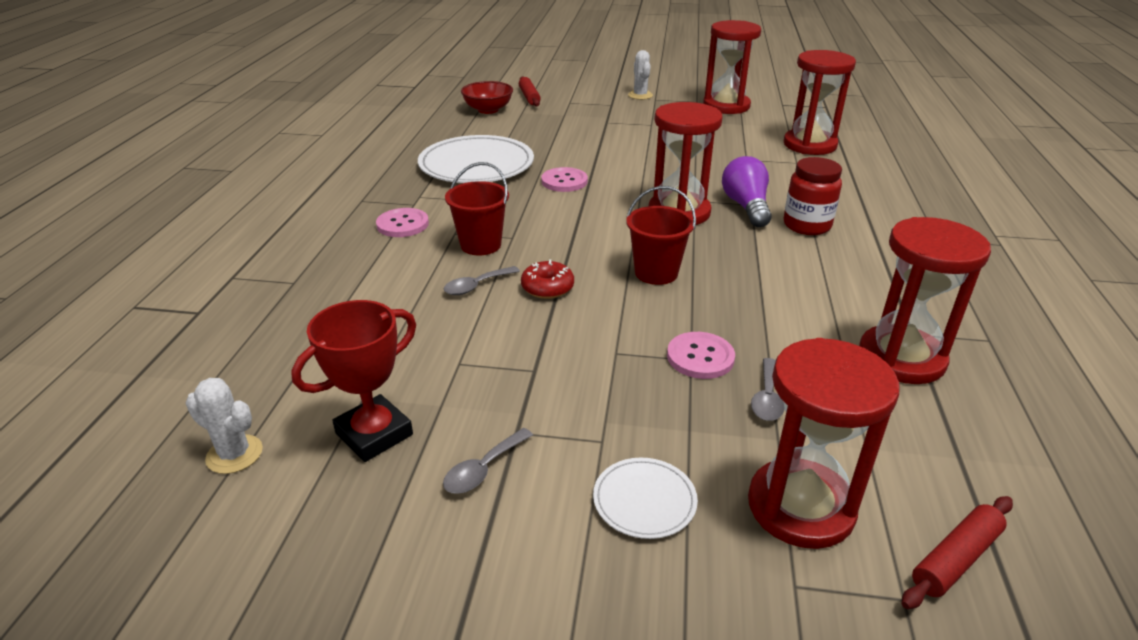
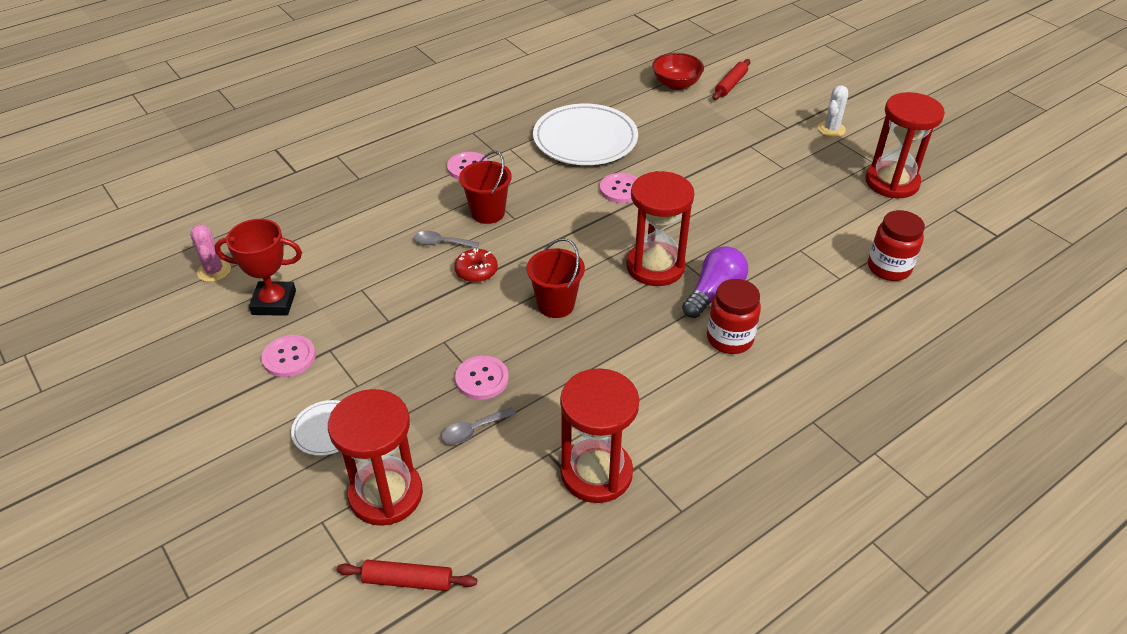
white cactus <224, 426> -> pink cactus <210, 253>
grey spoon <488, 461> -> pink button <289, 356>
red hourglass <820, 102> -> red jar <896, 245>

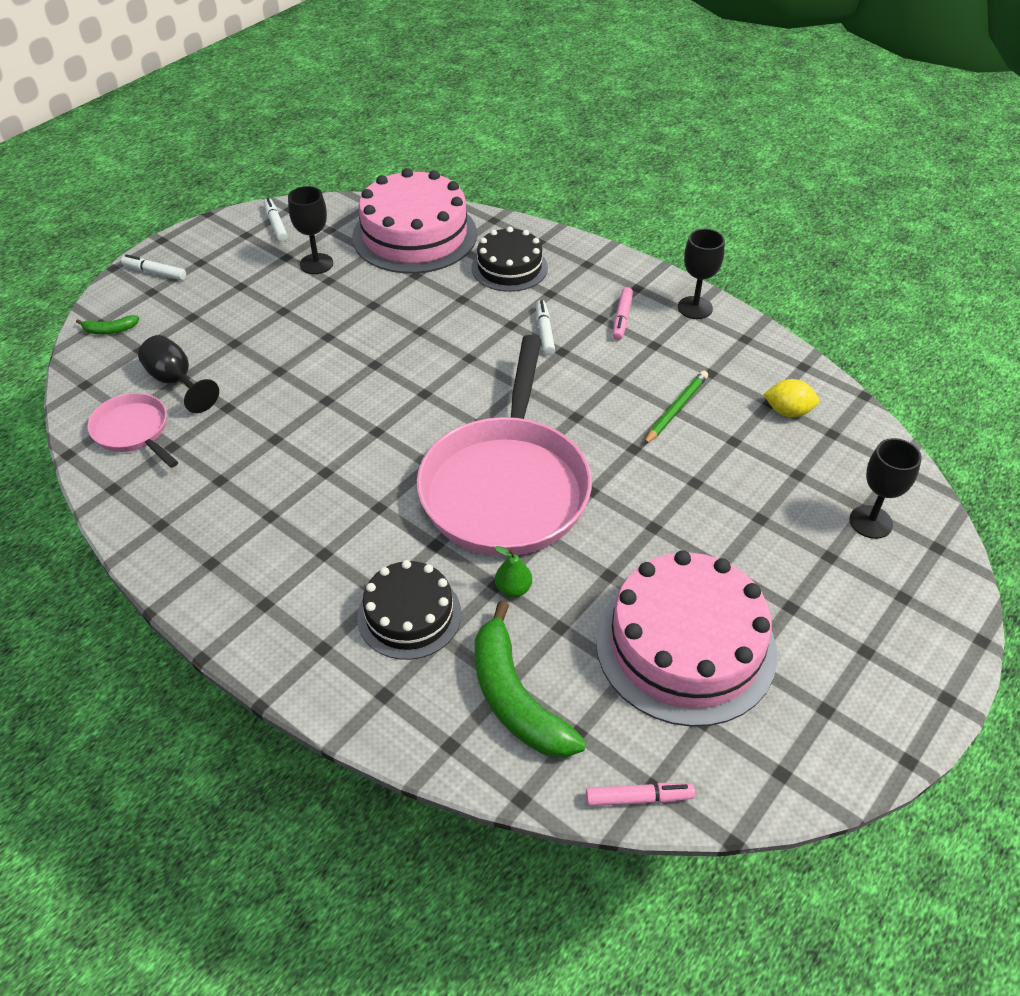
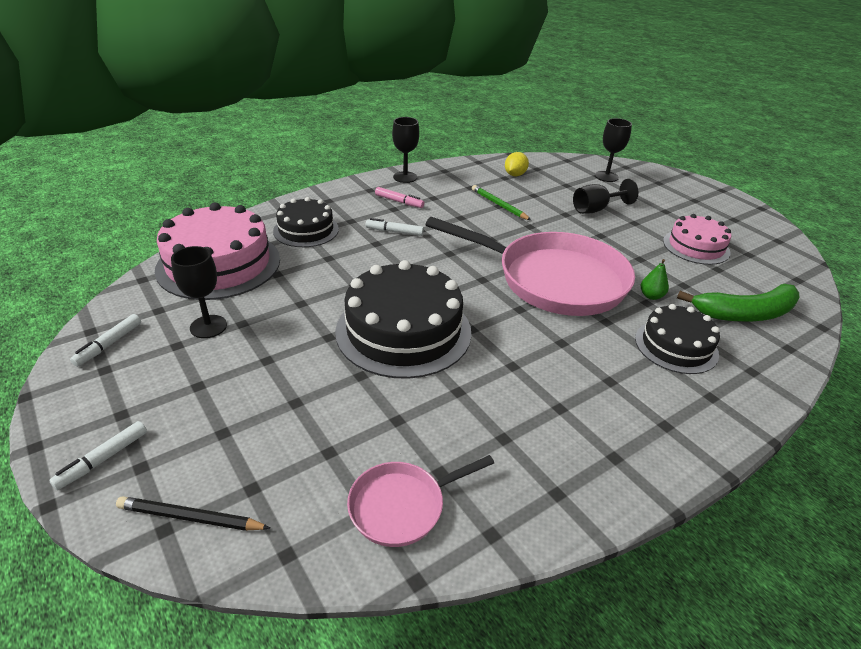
green banana <107, 324> -> black pencil <193, 513>
black goblet <178, 374> -> black goblet <605, 196>, shifted
white marker <276, 219> -> white marker <105, 340>, 60 degrees counterclockwise
pink marker <640, 794> -> none
pink cake <686, 638> -> pink cake <697, 239>, x0.59
none -> black cake <403, 319>

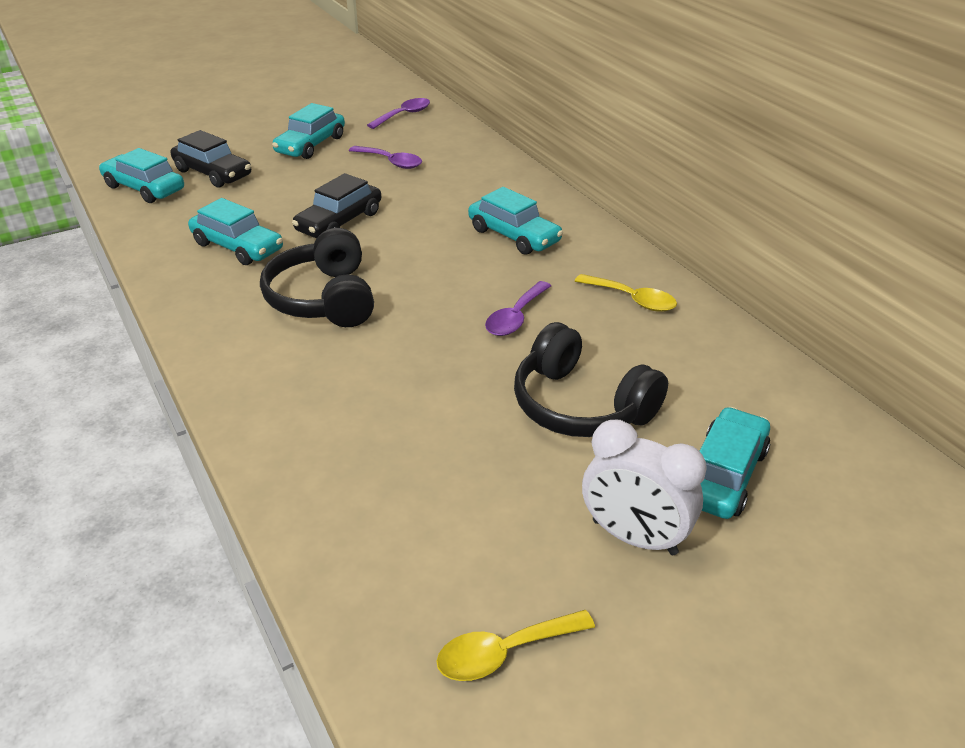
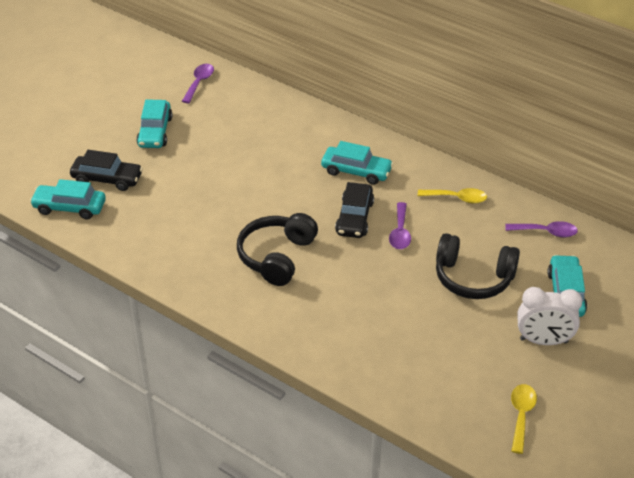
turquoise car <235, 231> -> none
black headphones <317, 277> -> black headphones <277, 249>, 60 degrees clockwise
black car <336, 205> -> black car <354, 210>, shifted
purple spoon <385, 157> -> purple spoon <542, 229>, shifted
yellow spoon <516, 645> -> yellow spoon <524, 419>, 150 degrees clockwise

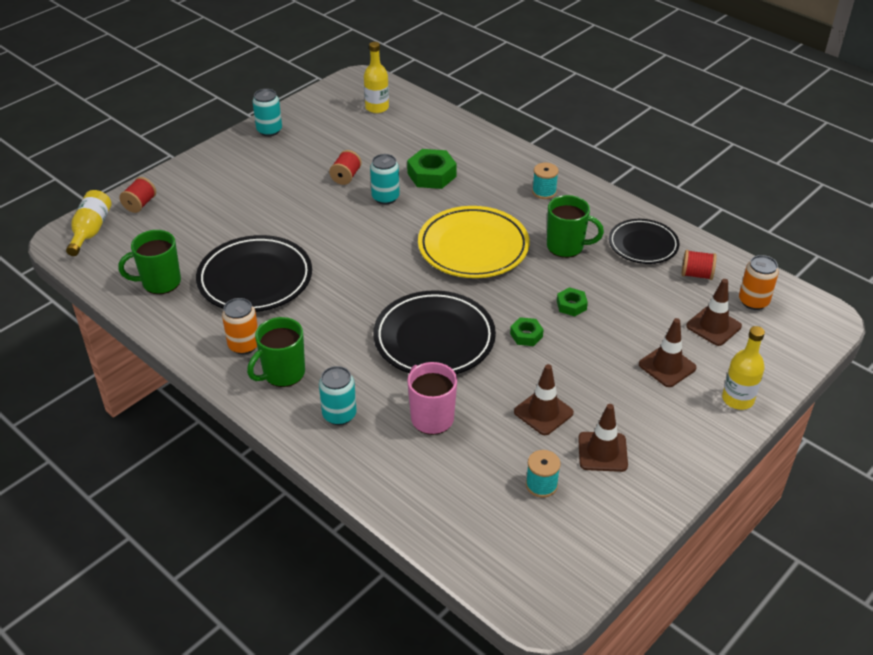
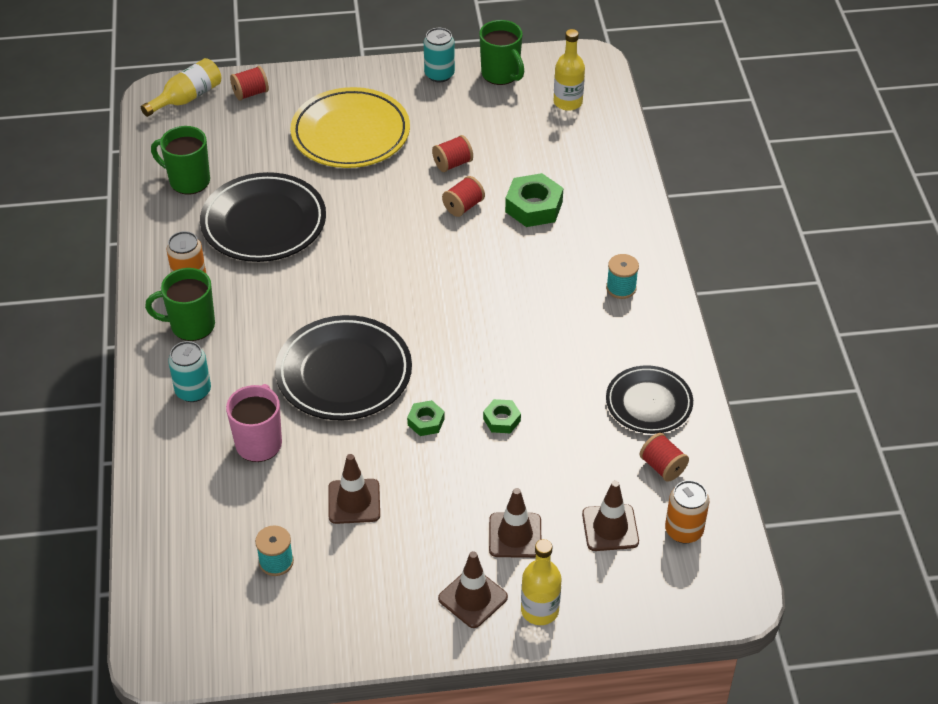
turquoise can <385, 179> -> red spool <463, 196>
yellow plate <474, 242> -> yellow plate <350, 127>, shifted
green mug <575, 226> -> green mug <501, 52>, shifted
brown traffic cone <603, 438> -> brown traffic cone <473, 589>, shifted

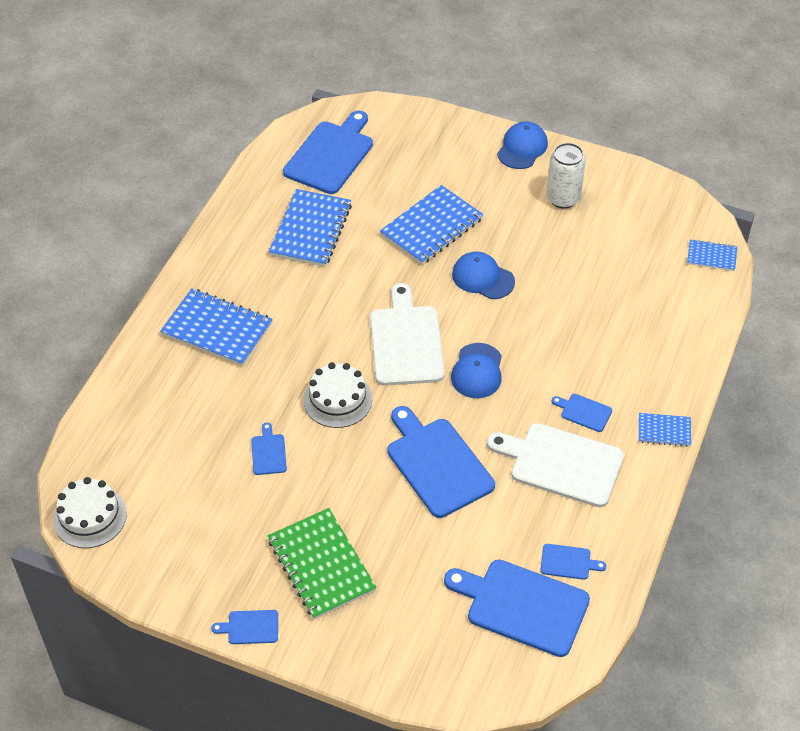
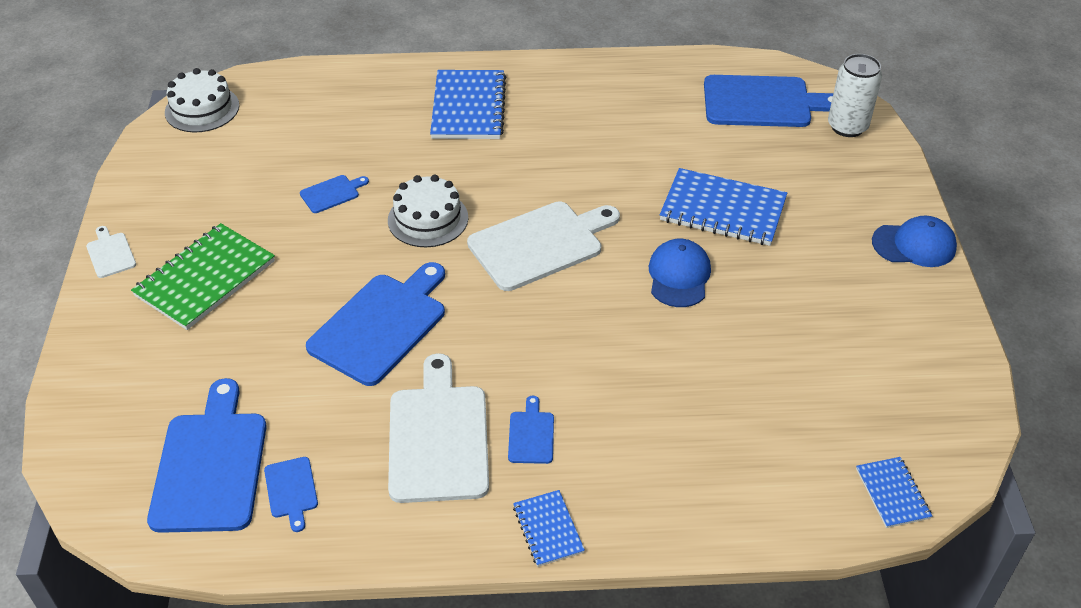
blue cutting board <244, 627> -> white cutting board <111, 252>
blue notebook <310, 228> -> none
blue cap <476, 370> -> none
white can <566, 176> -> white can <855, 95>, shifted

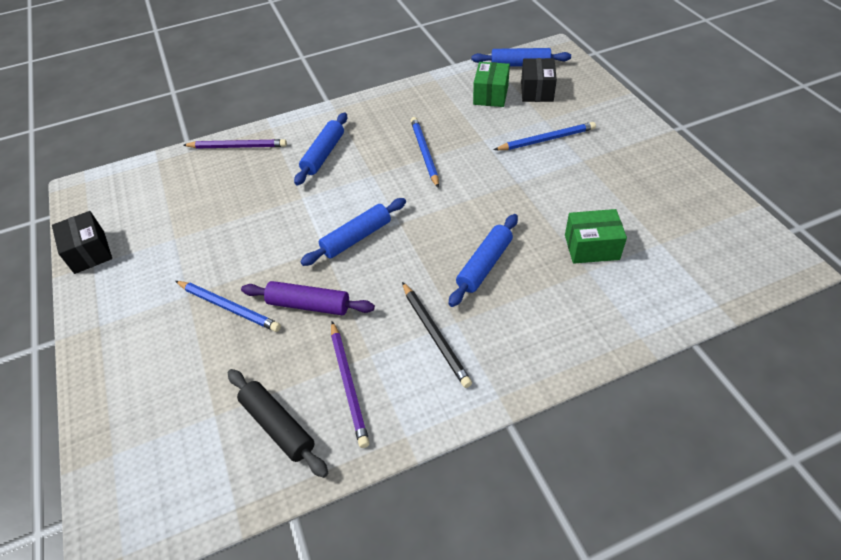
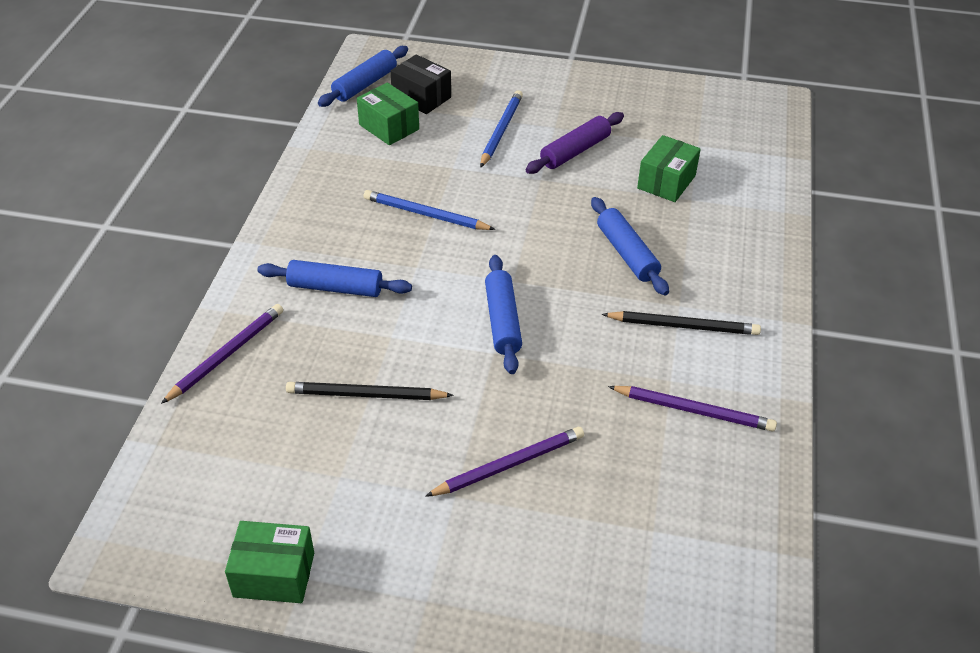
black box <82, 242> -> green box <269, 562>
blue pencil <228, 306> -> purple pencil <504, 462>
black rolling pin <278, 423> -> none
purple rolling pin <308, 298> -> purple rolling pin <574, 143>, shifted
blue rolling pin <320, 149> -> blue rolling pin <334, 278>, 45 degrees counterclockwise
none -> black pencil <370, 391>

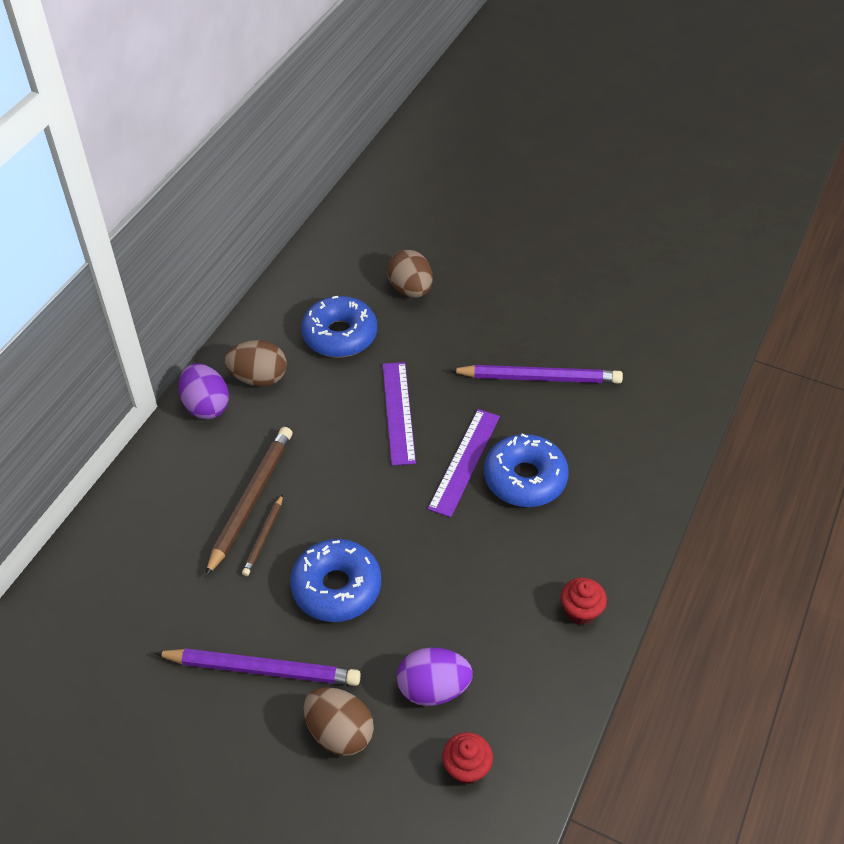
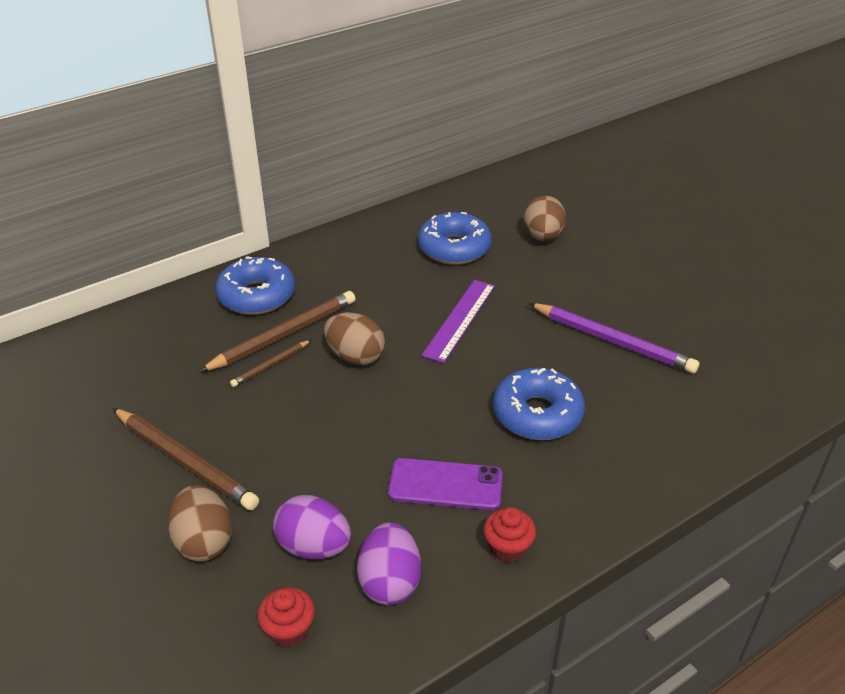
purple pencil <257, 667> -> brown pencil <186, 459>
purple egg <204, 391> -> purple egg <389, 563>, shifted
brown egg <256, 363> -> brown egg <354, 339>, shifted
blue donut <335, 580> -> blue donut <255, 285>, shifted
purple ruler <464, 463> -> none
none -> purple phone <445, 484>

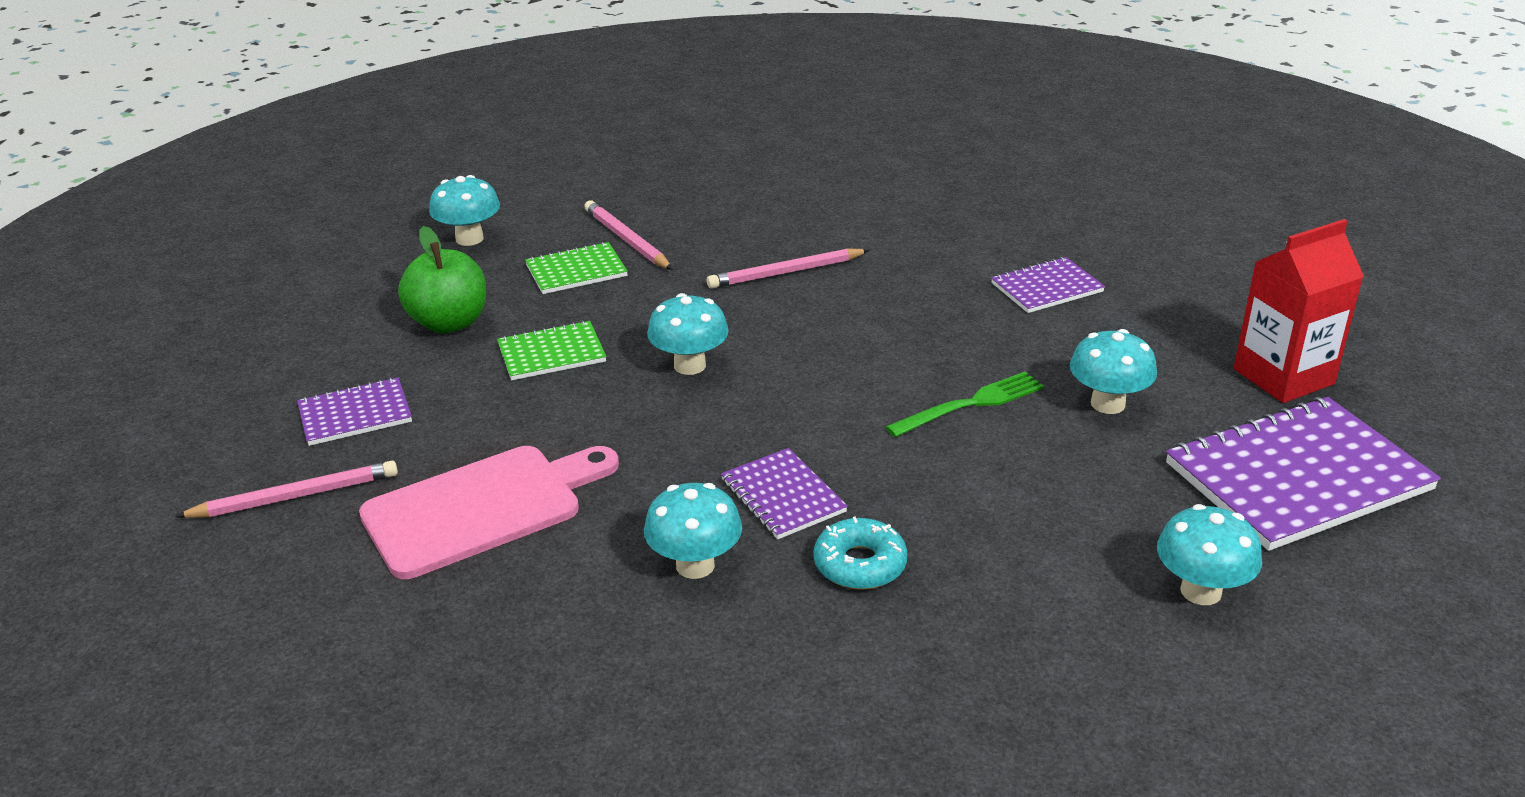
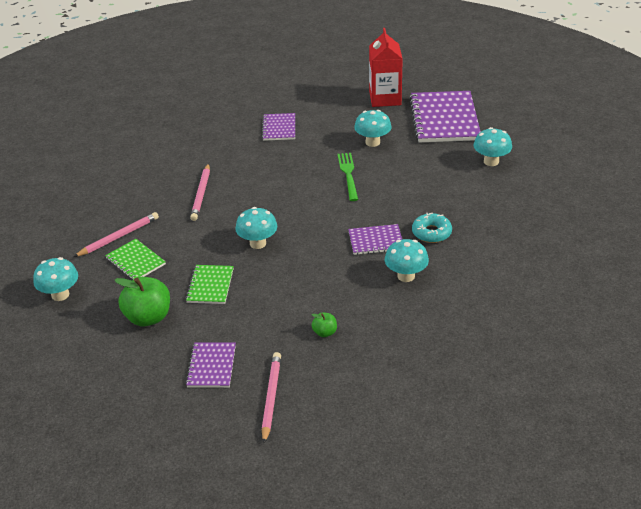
pink cutting board <489, 512> -> green apple <324, 324>
green notebook <576, 268> -> green notebook <135, 259>, 45 degrees counterclockwise
pink pencil <628, 235> -> pink pencil <116, 234>, 150 degrees clockwise

